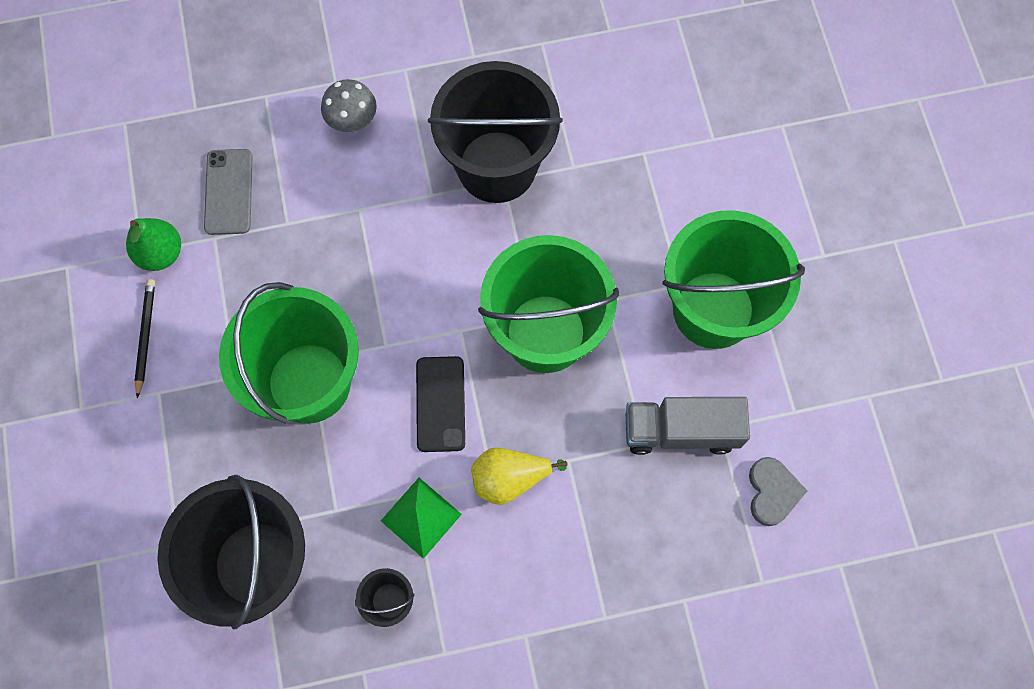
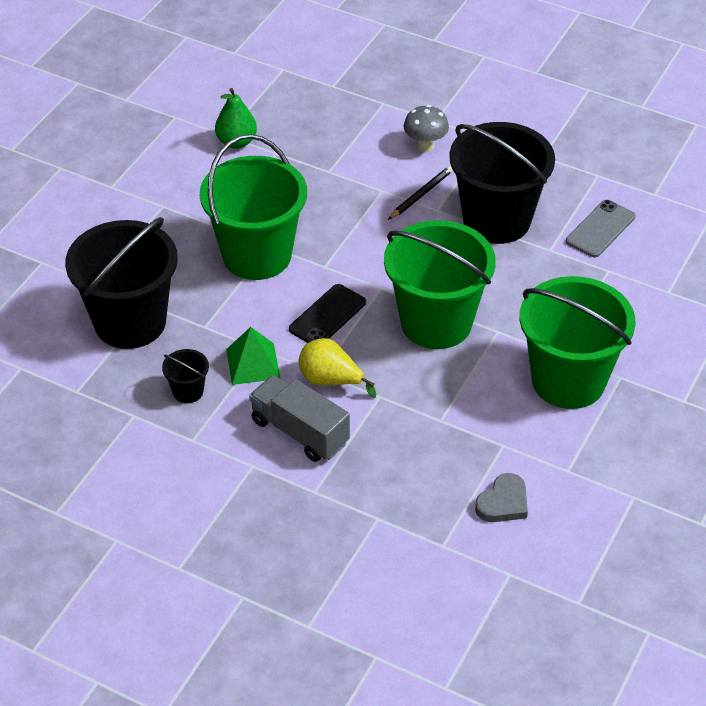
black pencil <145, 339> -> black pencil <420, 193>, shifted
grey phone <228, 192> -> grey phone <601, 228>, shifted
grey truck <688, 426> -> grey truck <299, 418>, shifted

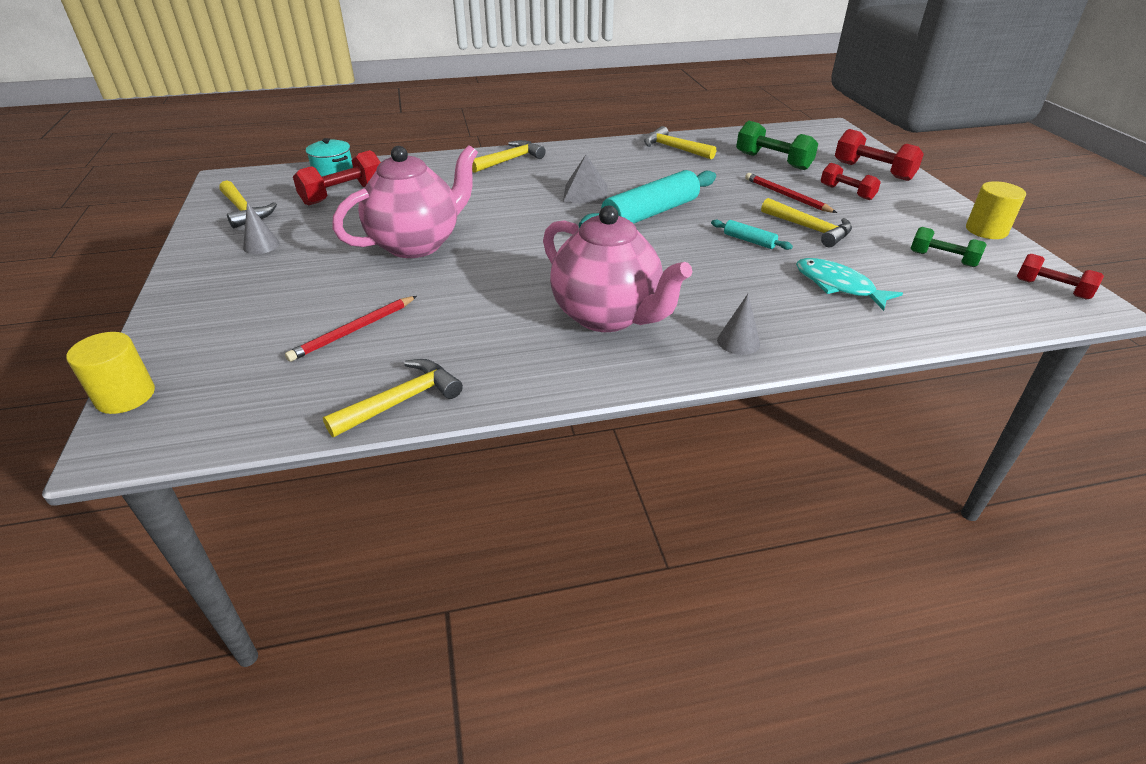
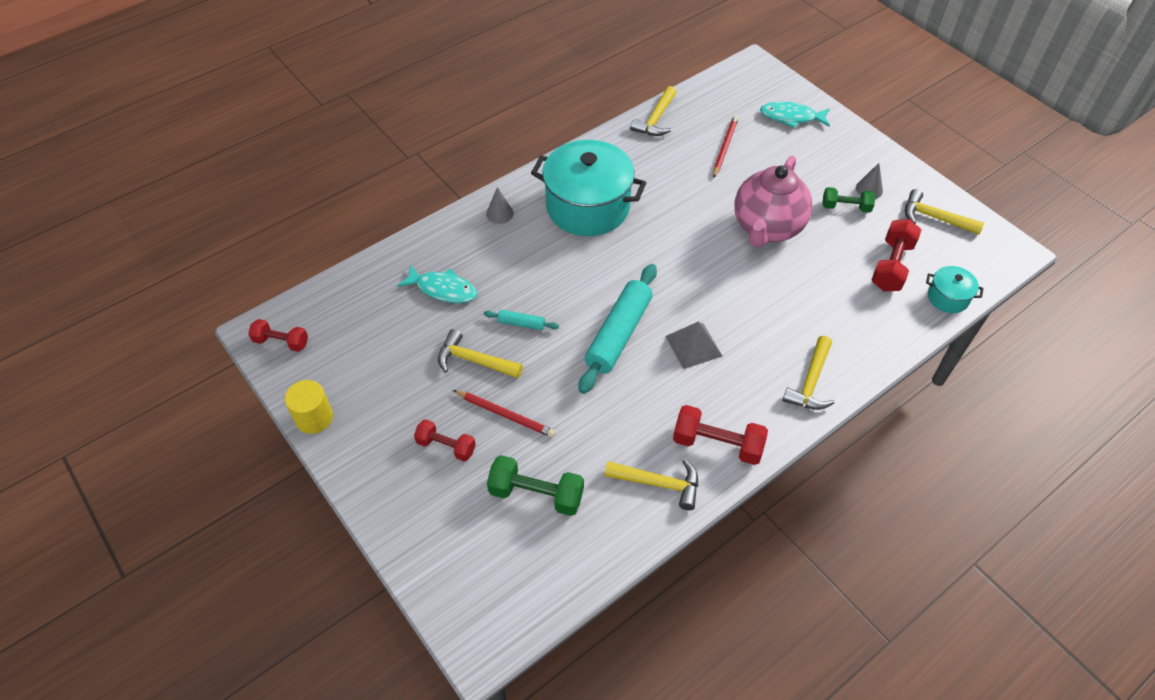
yellow cylinder <110, 373> -> none
pink teapot <617, 268> -> turquoise pot <588, 188>
red dumbbell <879, 155> -> red dumbbell <720, 435>, shifted
green dumbbell <949, 247> -> green dumbbell <848, 200>, shifted
none -> turquoise fish <795, 115>

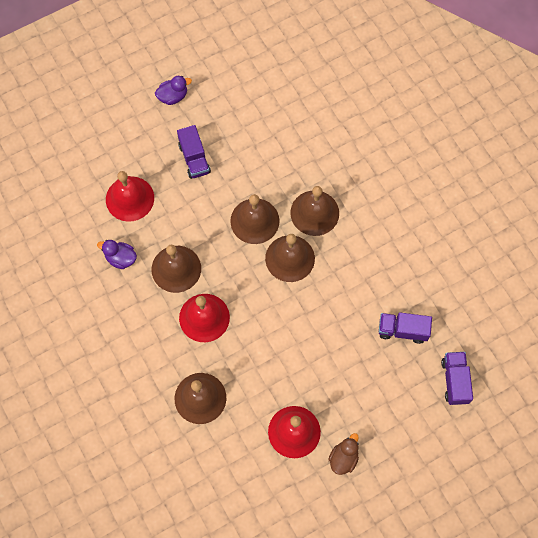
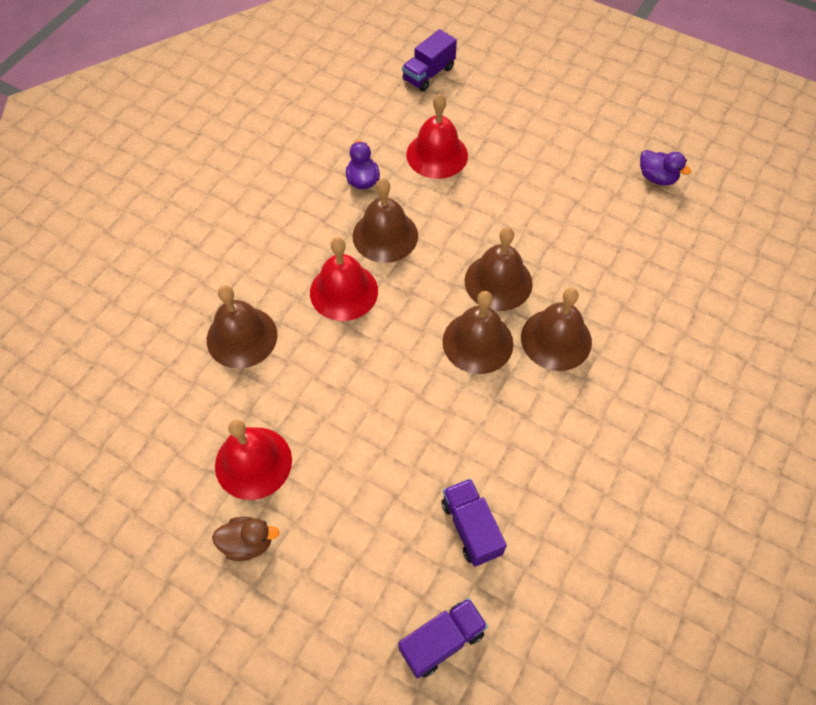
purple duck <173, 90> -> purple duck <665, 167>, shifted
purple truck <194, 152> -> purple truck <429, 60>, shifted

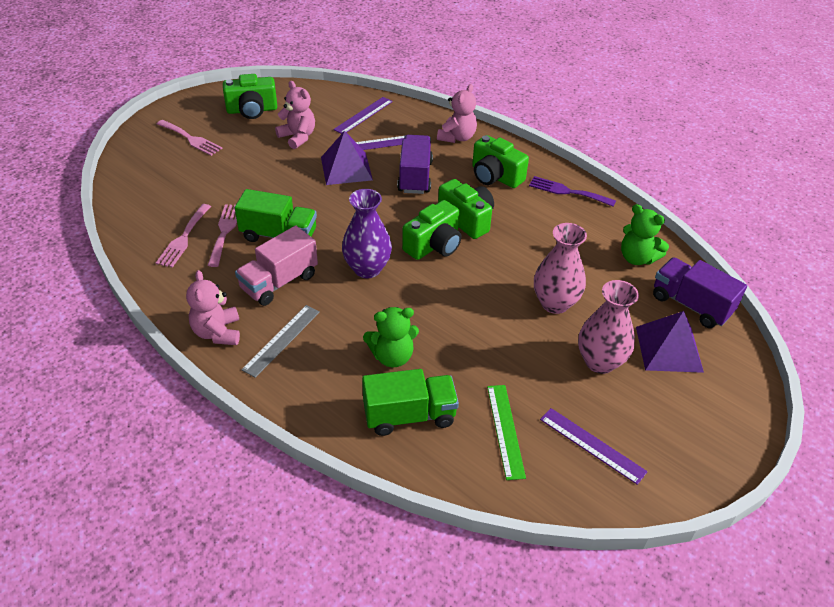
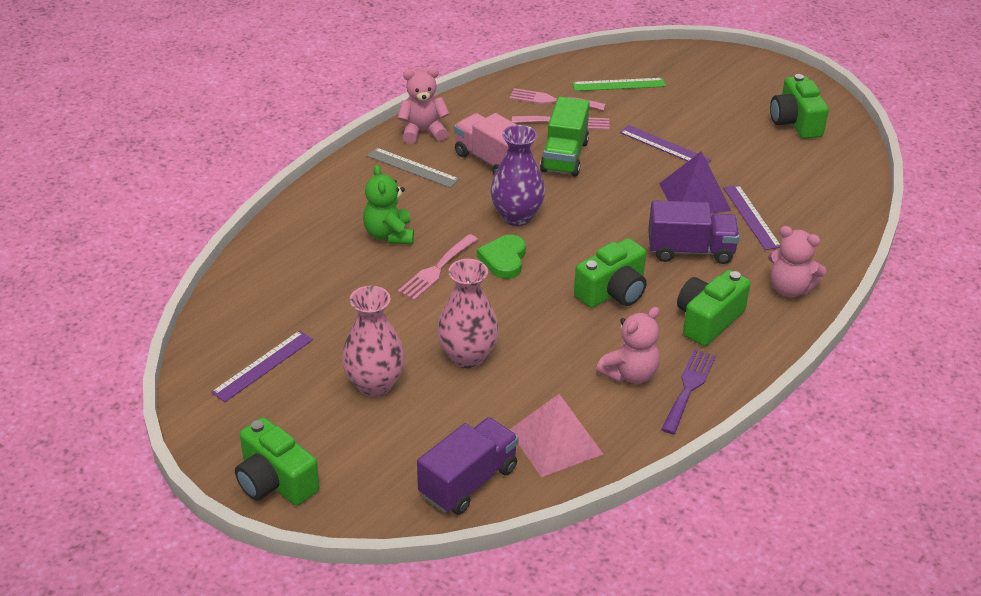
pink fork <189, 138> -> pink fork <438, 267>, shifted
pink teddy bear <295, 115> -> pink teddy bear <628, 345>, shifted
purple ruler <363, 115> -> purple ruler <665, 144>, shifted
green truck <410, 402> -> none
green camera <431, 230> -> green camera <277, 461>, shifted
green ruler <506, 432> -> green ruler <619, 84>, shifted
green teddy bear <645, 234> -> pink pyramid <556, 435>
purple pyramid <670, 342> -> none
none -> green heart <501, 257>

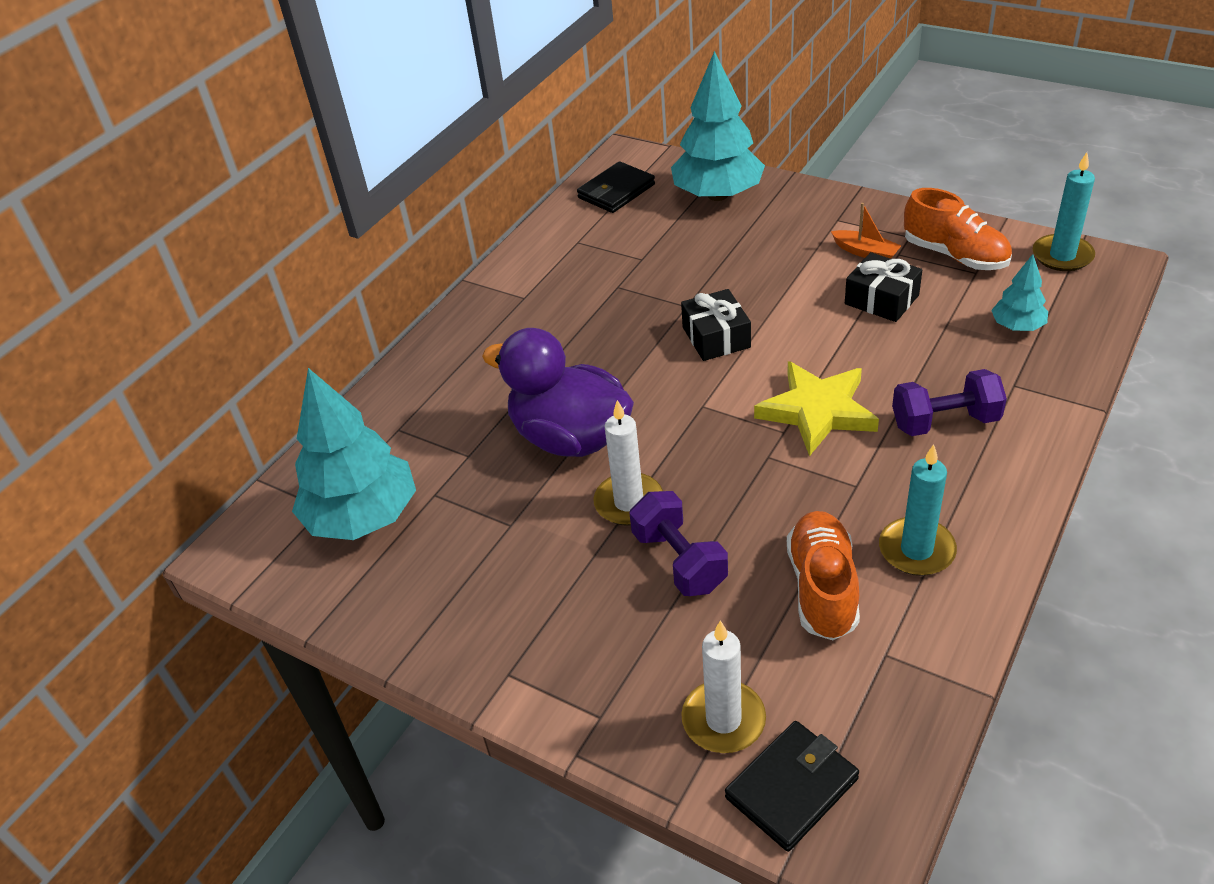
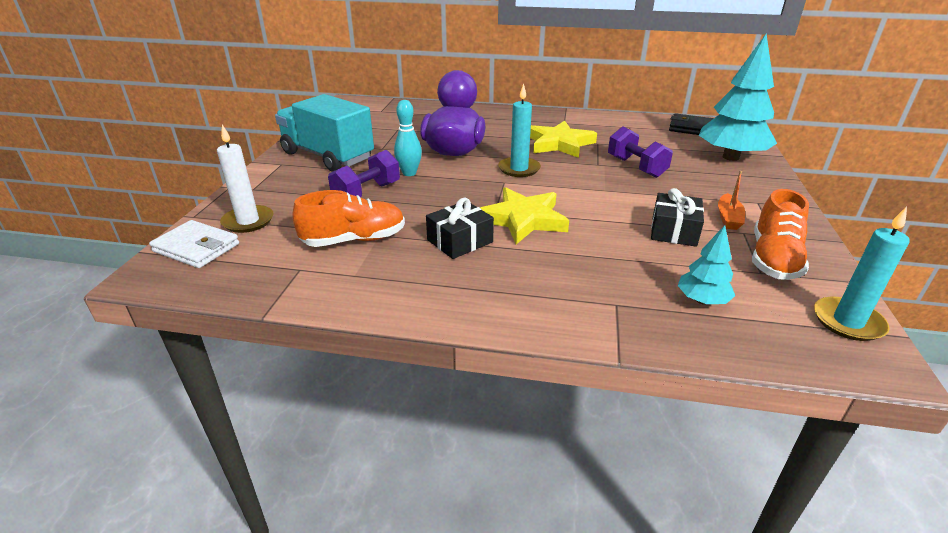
turquoise tree <354, 454> -> none
white candle <628, 463> -> turquoise bowling pin <408, 138>
black gift <716, 325> -> black gift <460, 228>, shifted
black wallet <792, 786> -> white wallet <194, 244>
turquoise candle <918, 510> -> turquoise candle <519, 130>, shifted
purple dumbbell <949, 402> -> purple dumbbell <640, 152>, shifted
none -> turquoise truck <324, 133>
none -> yellow star <563, 139>

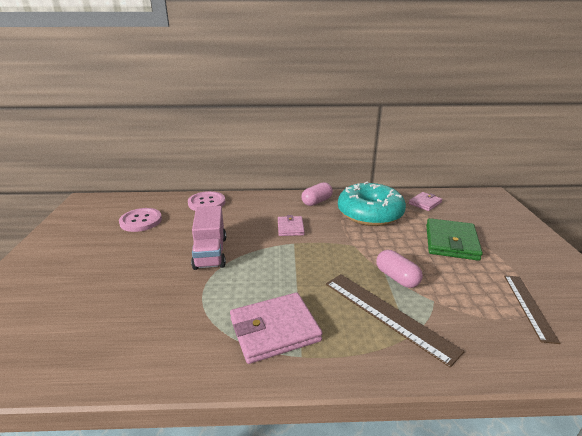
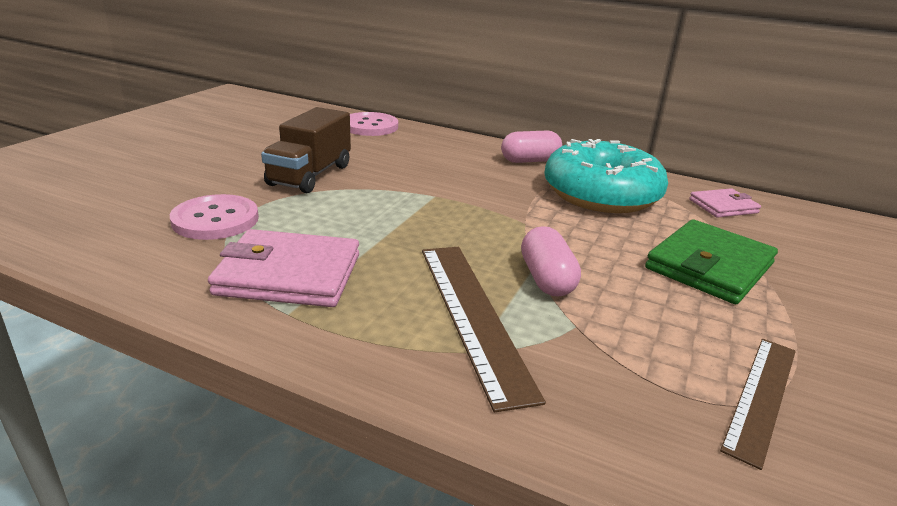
pink button <140, 220> -> pink button <214, 217>, shifted
pink truck <208, 238> -> brown truck <306, 150>
pink wallet <291, 225> -> none

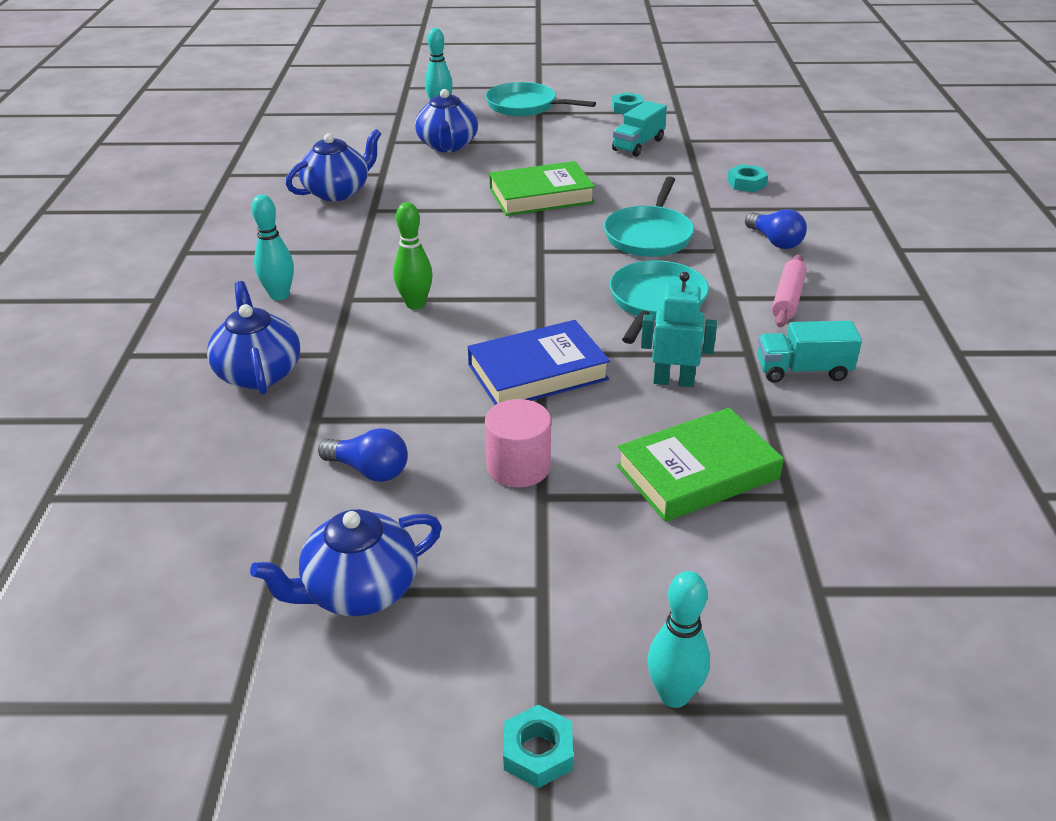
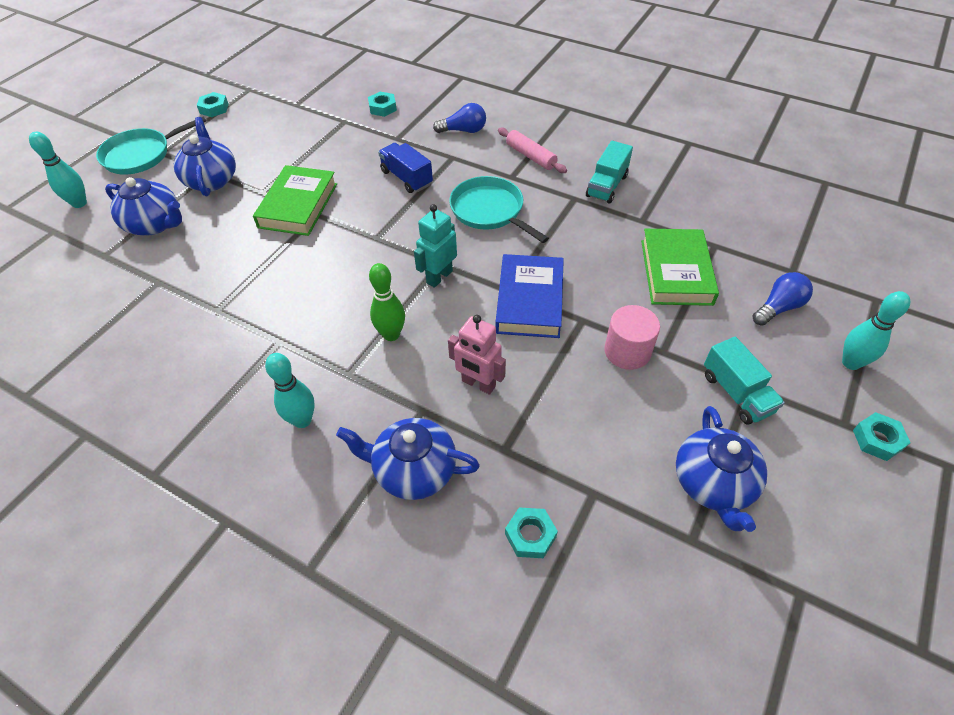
blue teapot <333, 165> -> blue teapot <205, 156>, shifted
blue light bulb <363, 455> -> blue light bulb <783, 299>, shifted
turquoise pan <649, 216> -> blue truck <405, 168>
turquoise truck <639, 129> -> turquoise truck <744, 380>, shifted
turquoise robot <679, 329> -> turquoise robot <435, 246>, shifted
none -> pink robot <477, 355>
none -> turquoise nut <531, 532>

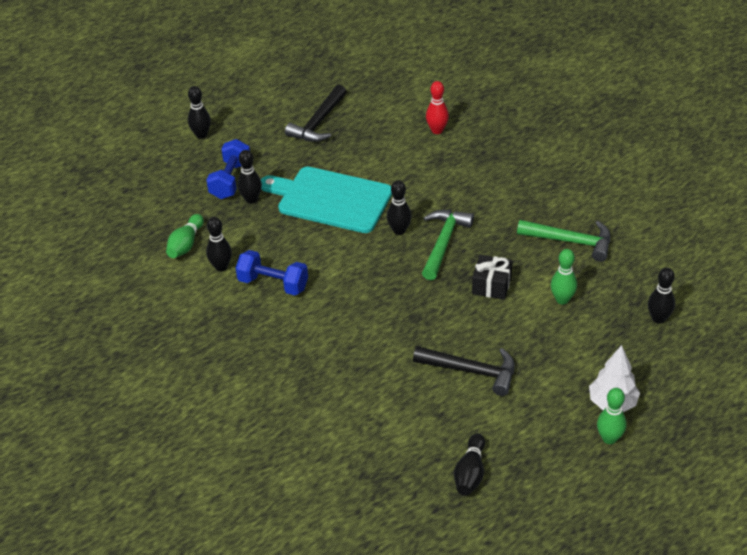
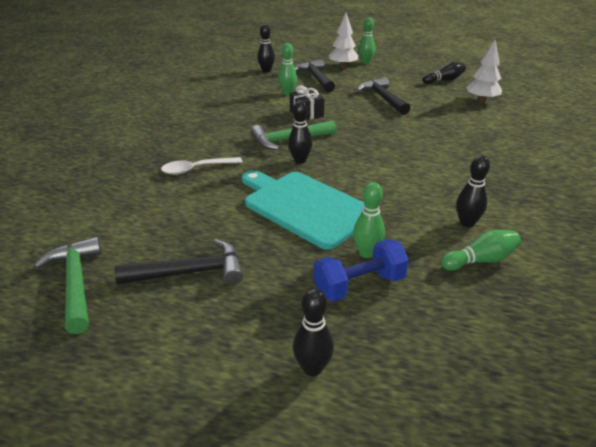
blue dumbbell <272, 272> -> none
black bowling pin <250, 177> -> green bowling pin <369, 220>
turquoise cutting board <326, 200> -> turquoise cutting board <303, 210>, 150 degrees clockwise
red bowling pin <437, 107> -> none
green hammer <564, 241> -> green hammer <68, 285>, shifted
none -> white spoon <201, 166>
none -> black hammer <315, 75>
none -> white tree <484, 71>

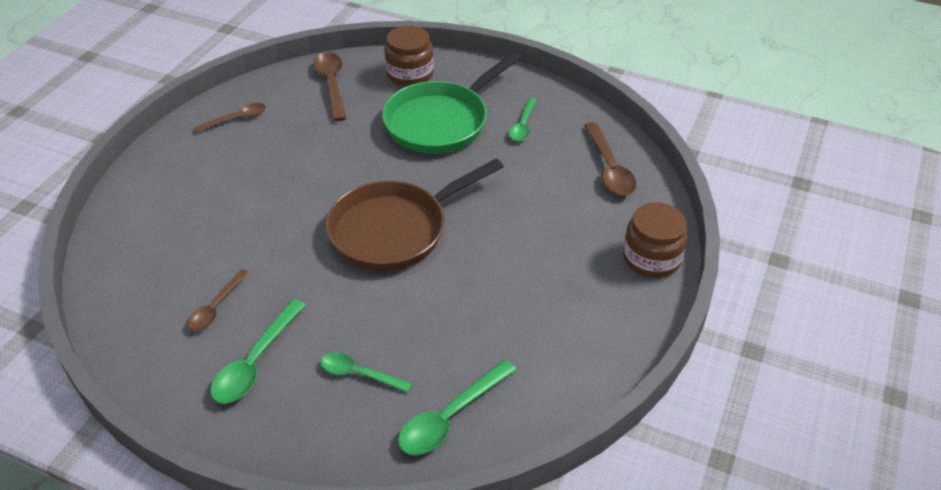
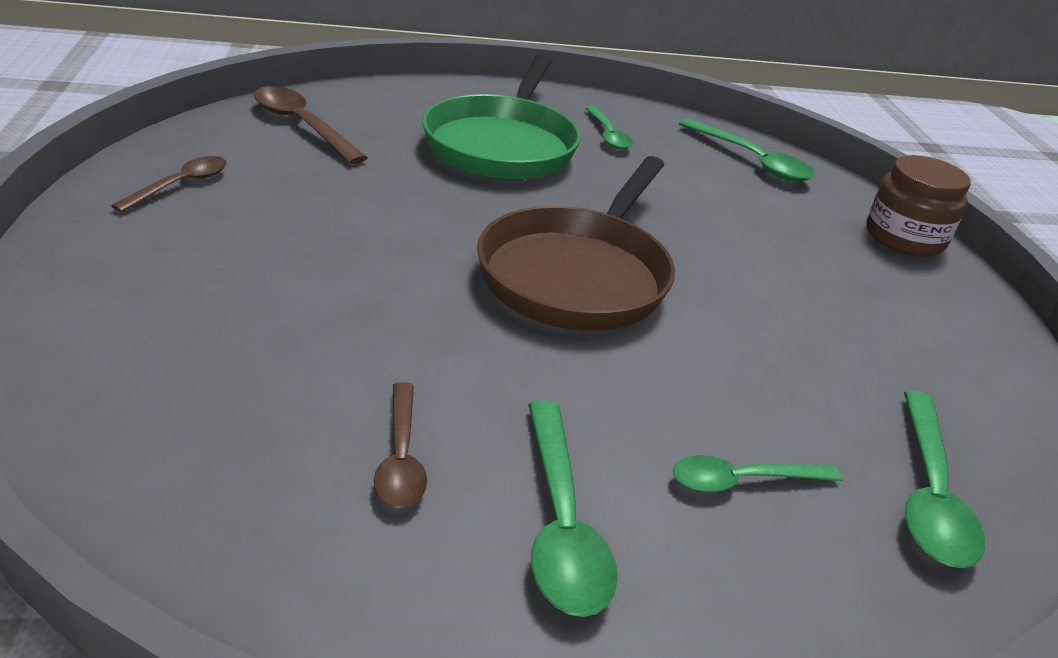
brown jar <409, 56> -> none
brown spoon <610, 158> -> green spoon <747, 150>

